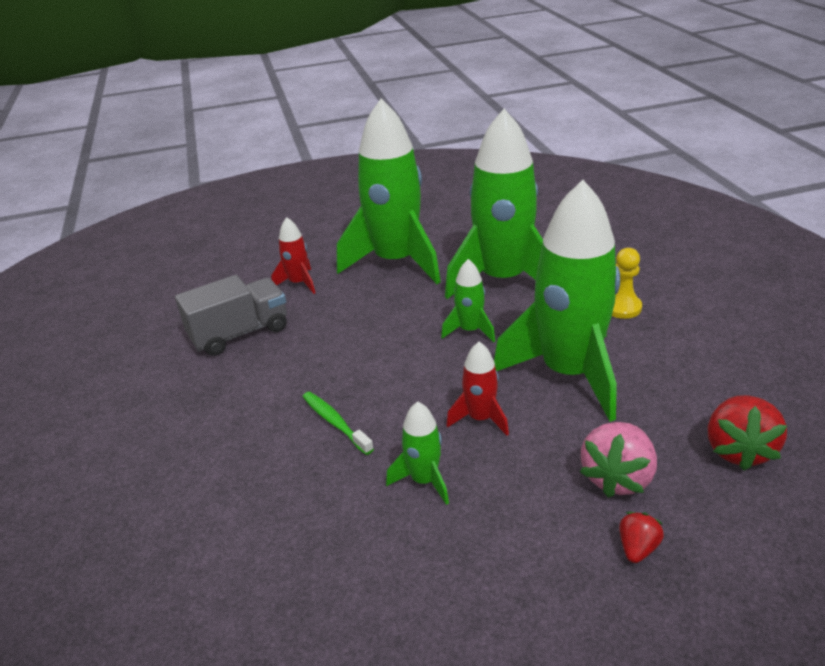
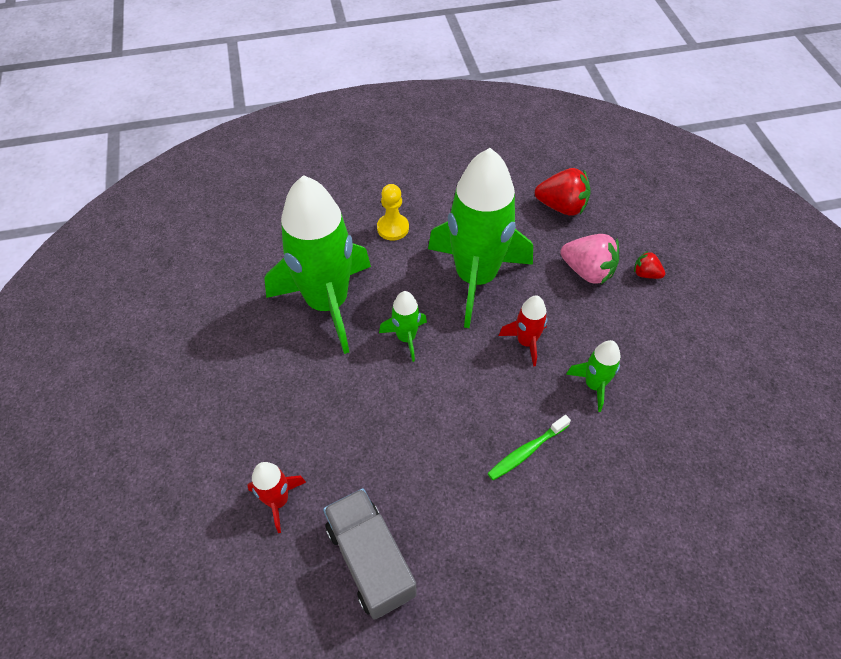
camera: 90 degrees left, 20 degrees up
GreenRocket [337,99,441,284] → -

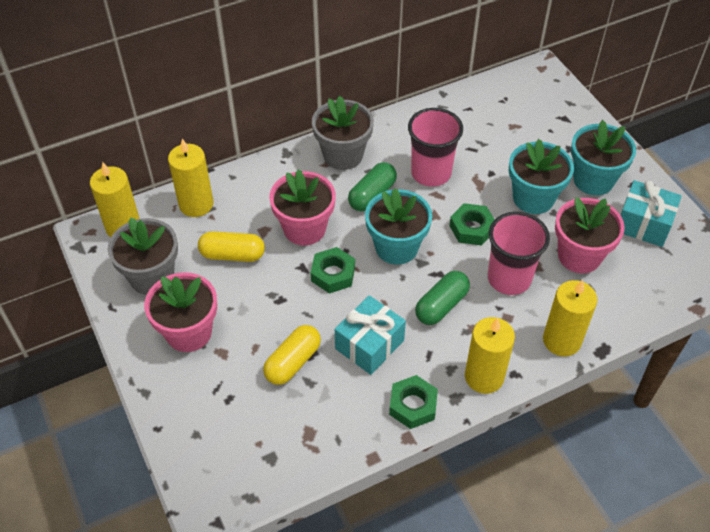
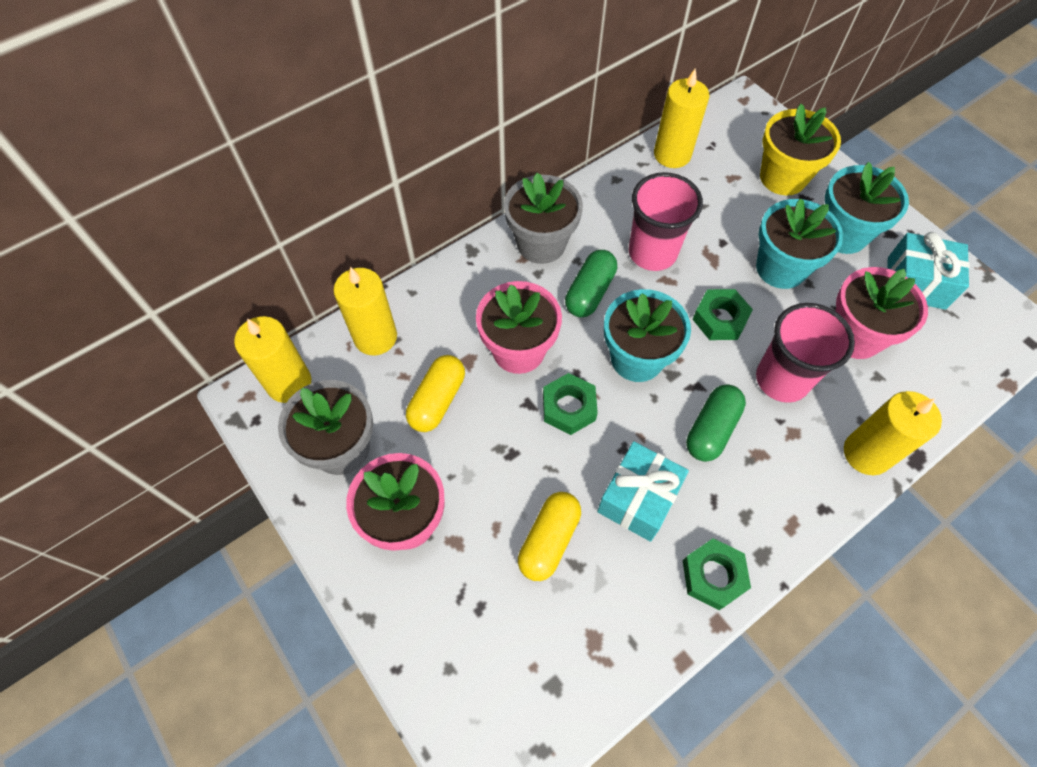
camera: 10 degrees left, 10 degrees up
YellowCapsule [198,231,265,262] → YellowCapsule [406,355,465,432], 60 degrees counterclockwise
YellowCandle [465,317,515,394] → YellowCandle [654,68,709,168], shifted
- → YellowFlowerPot [760,104,841,195]

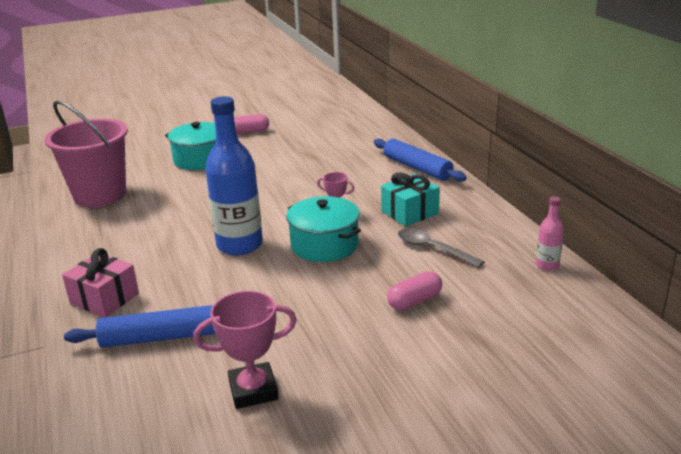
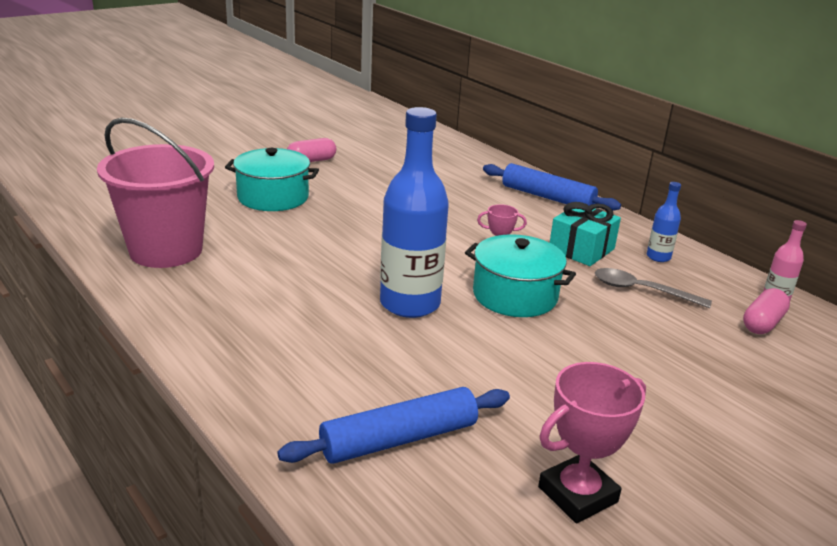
camera: 20 degrees left, 0 degrees up
PinkGift [62,248,139,317] → -
PinkCapsule [387,271,442,310] → PinkCapsule [743,288,790,334], shifted
- → BlueBottle [647,182,681,262]

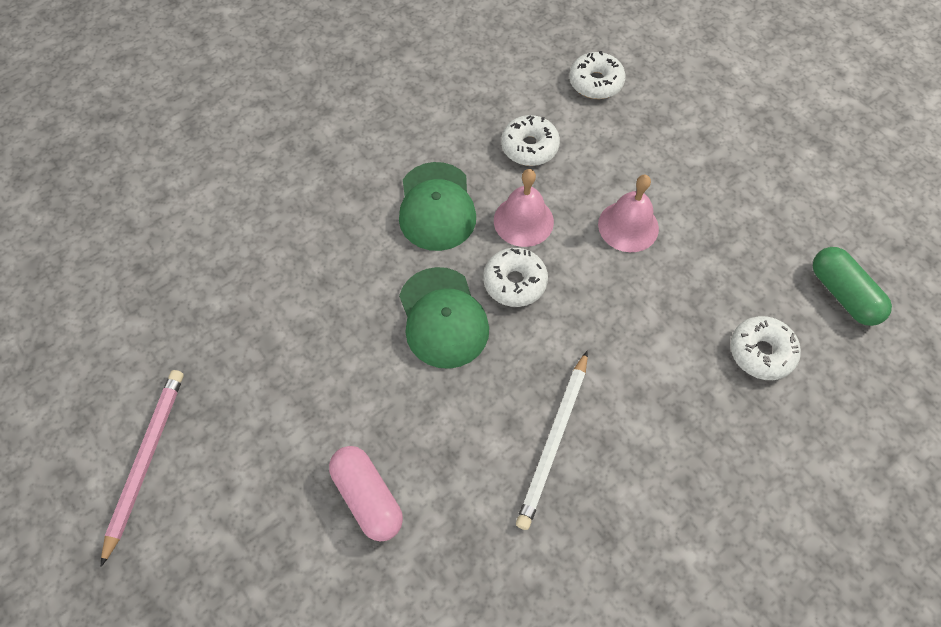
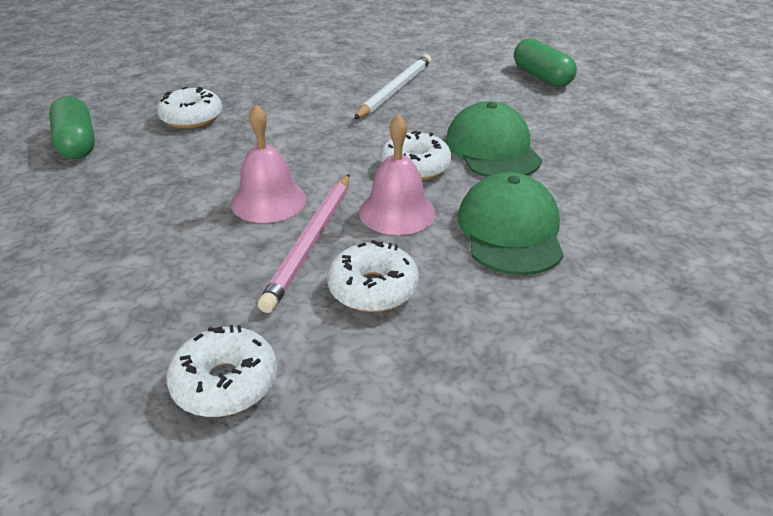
camera: 175 degrees left, 25 degrees down
PinkPencil [101,370,184,567] → PinkPencil [258,174,350,313], shifted
PinkCapsule [329,446,403,542] → GreenCapsule [514,38,577,87]

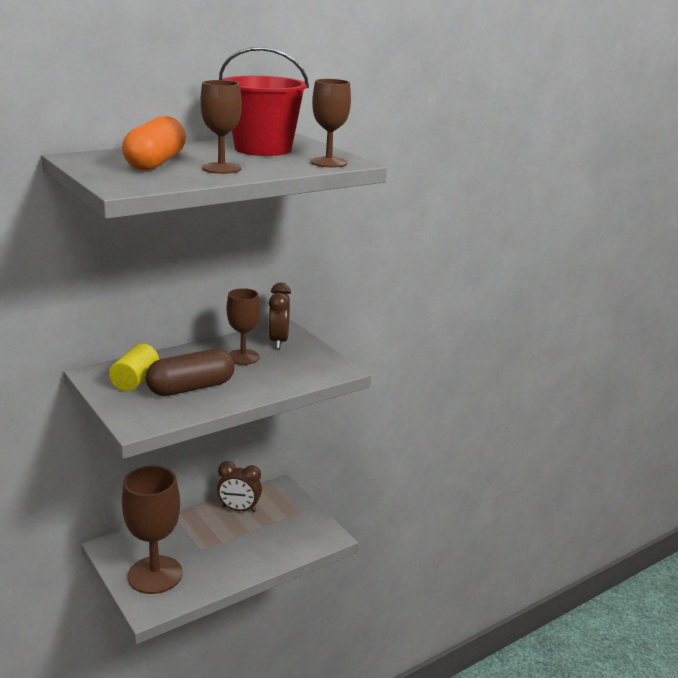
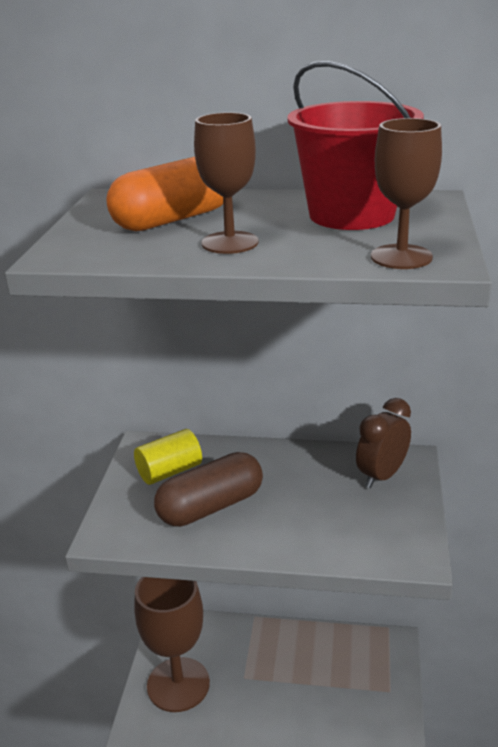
camera: 45 degrees right, 5 degrees up
BrownCapsule [146,349,235,396] → BrownCapsule [154,452,263,527], 45 degrees counterclockwise
BrownClock [217,461,262,513] → -
BrownGoblet [227,288,260,365] → -

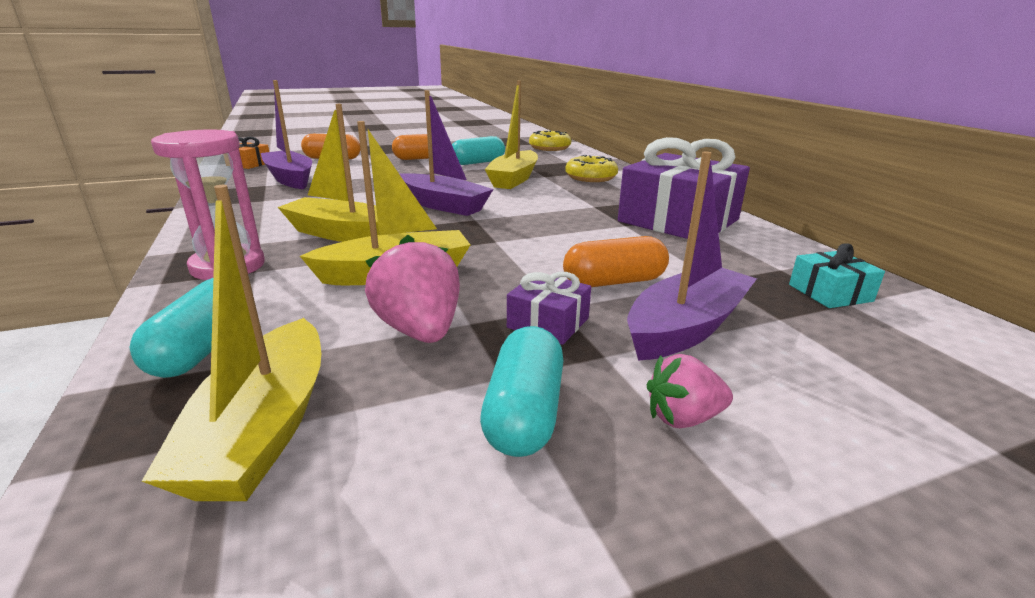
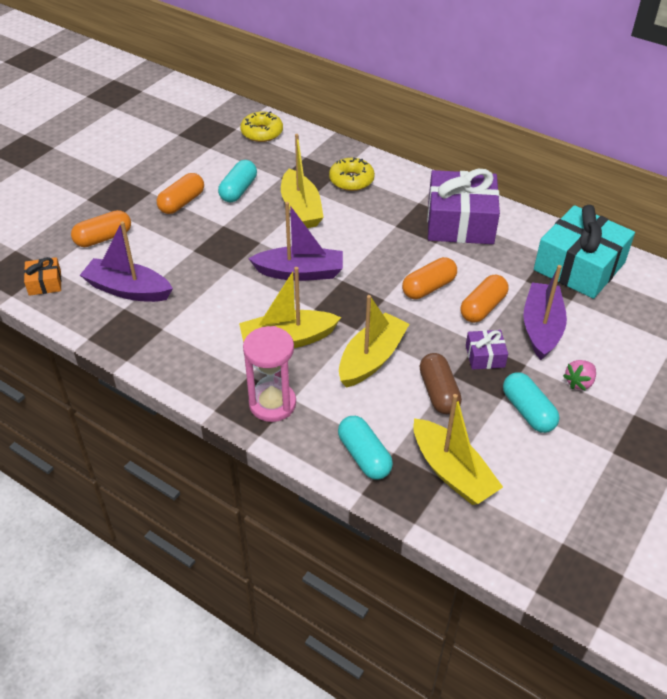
camera: 35 degrees left, 20 degrees up
PinkStrawberry [365,235,460,343] → BrownCapsule [419,353,462,414]
TurquoiseGift [789,243,885,308] → TurquoiseGift [534,205,635,299], x2.23
- → OrangeCapsule [402,257,457,299]

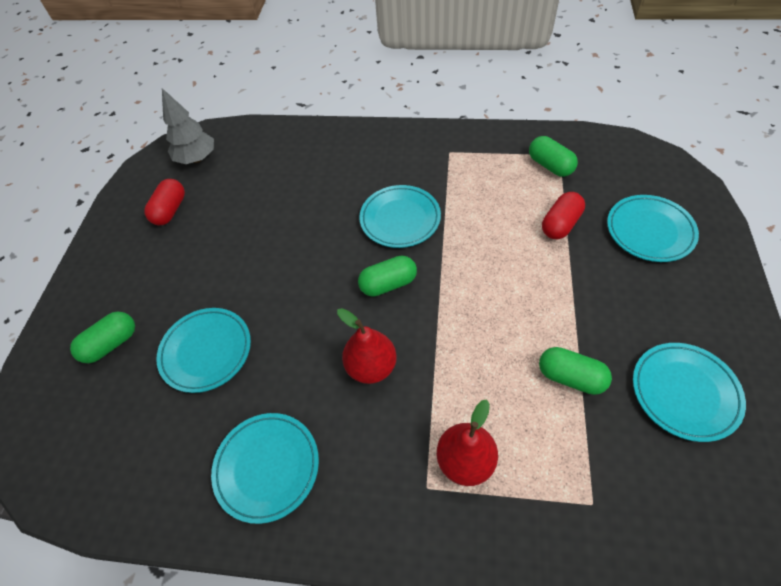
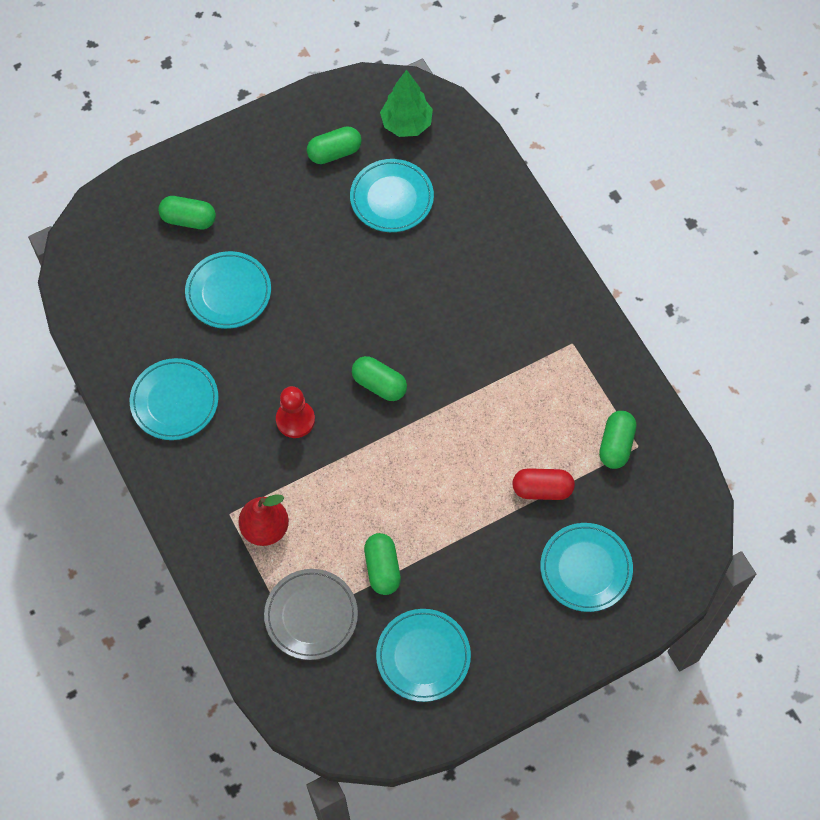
camera: 50 degrees right, 10 degrees up
RedCapsule [144,179,185,225] → GreenCapsule [307,126,362,164]
GreyTree [162,88,214,164] → GreenTree [380,70,433,137]
RedPear [337,308,397,384] → RedPawn [276,386,315,438]
TurquoisePlate [359,185,441,248] → TurquoisePlate [350,159,434,232], shifted
- → GreyPlate [264,569,358,660]

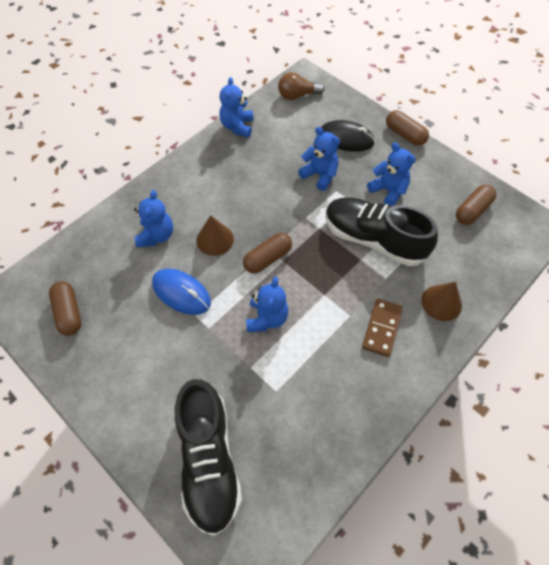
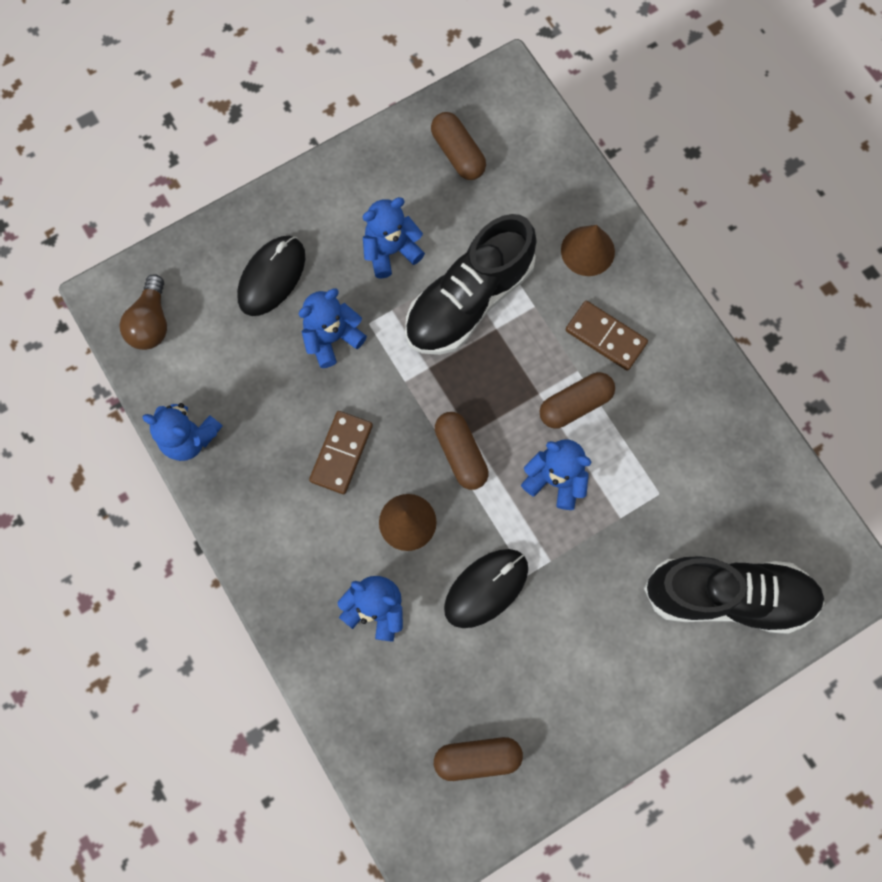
camera: 75 degrees left, 15 degrees up
BlueMouse [152,269,211,315] → BlackMouse [444,549,528,628]
BrownCapsule [386,110,429,146] → BrownCapsule [540,372,615,429], shifted
- → BrownDomino [309,411,373,494]

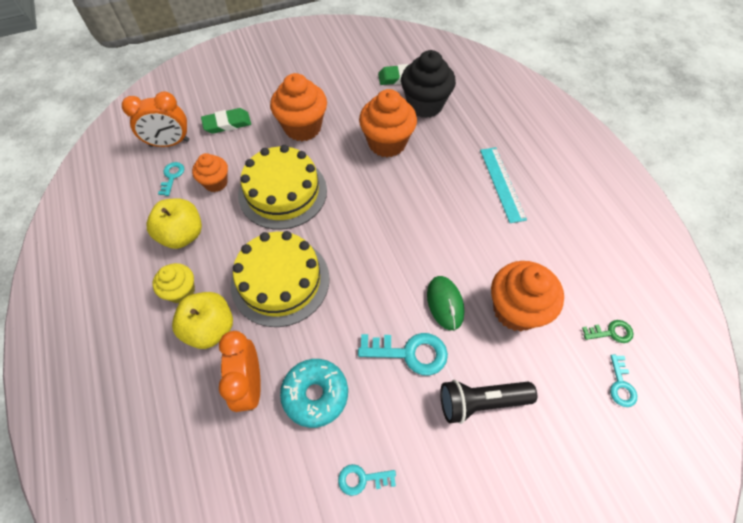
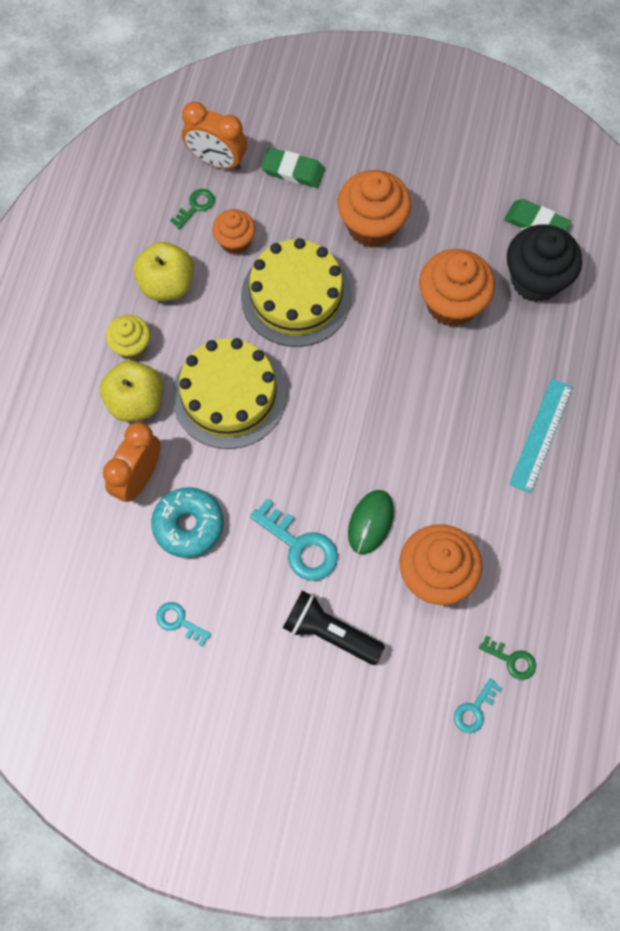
camera: 35 degrees right, 10 degrees up
TurquoiseKey [158,162,184,196] → GreenKey [170,189,215,229]

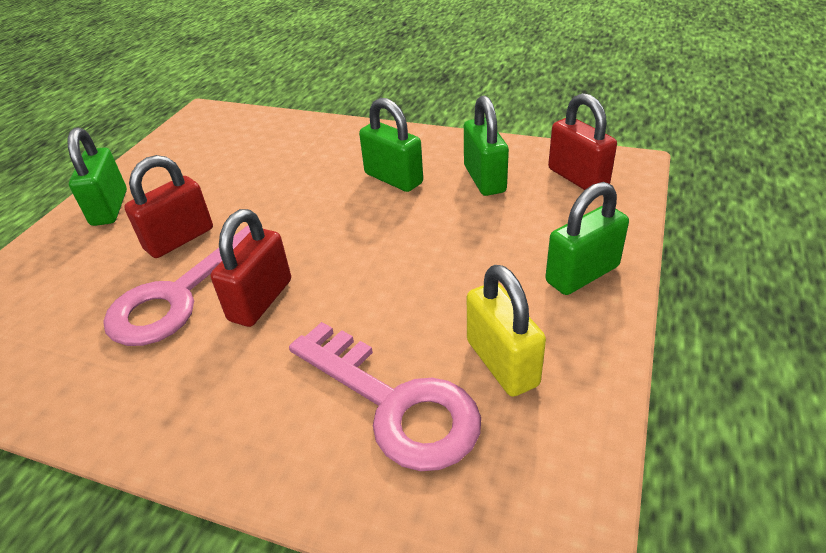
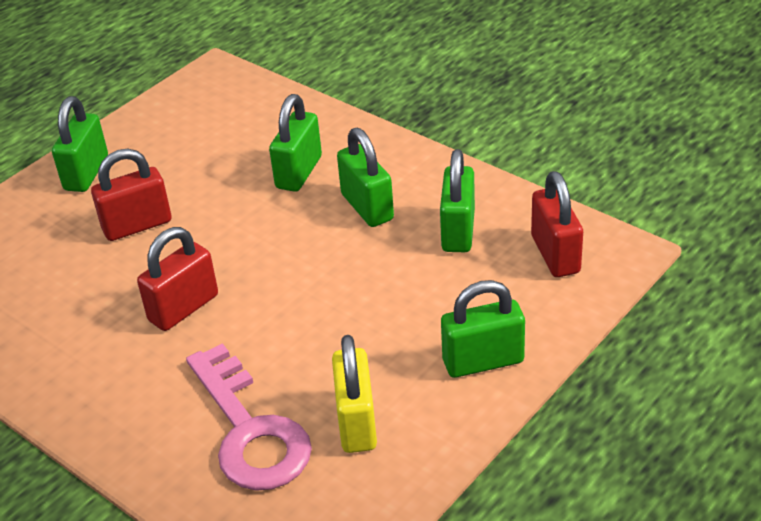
camera: 20 degrees right, 0 degrees up
PinkKey [103,225,251,346] → -
- → GreenPadlock [269,94,322,192]

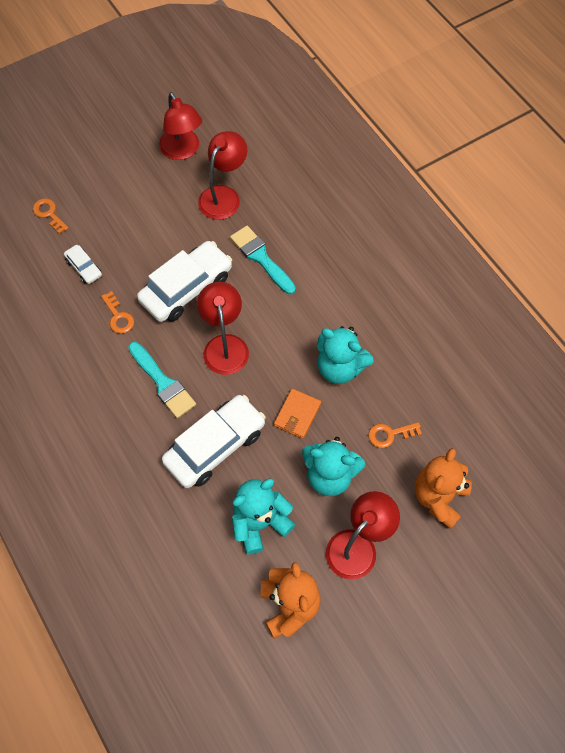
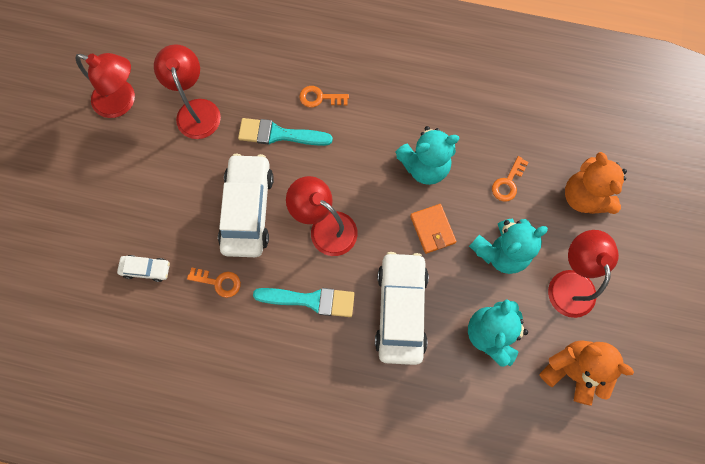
camera: 45 degrees left, 10 degrees up
OrangeKey [33,198,69,234] → OrangeKey [299,86,349,107], shifted

